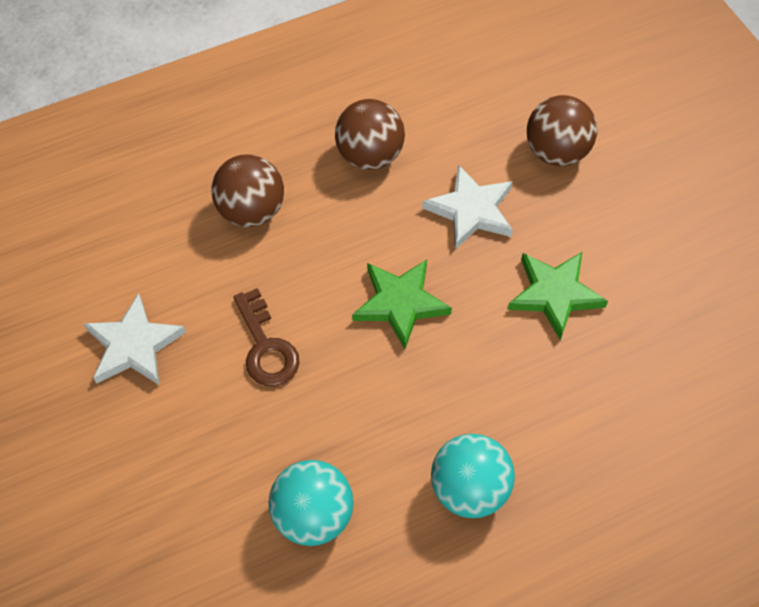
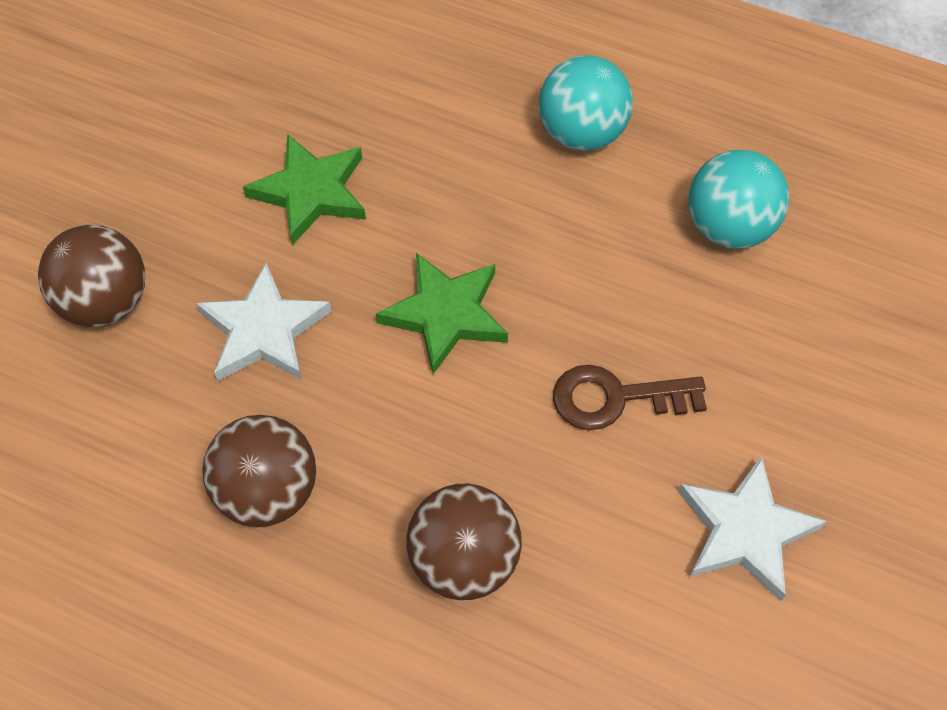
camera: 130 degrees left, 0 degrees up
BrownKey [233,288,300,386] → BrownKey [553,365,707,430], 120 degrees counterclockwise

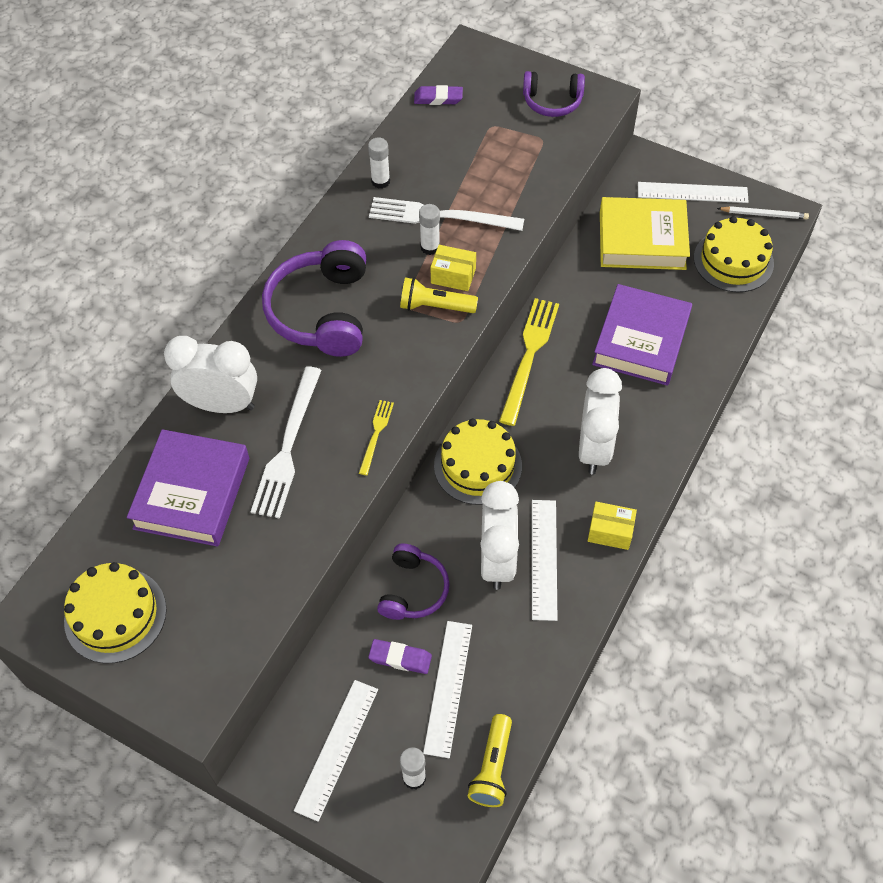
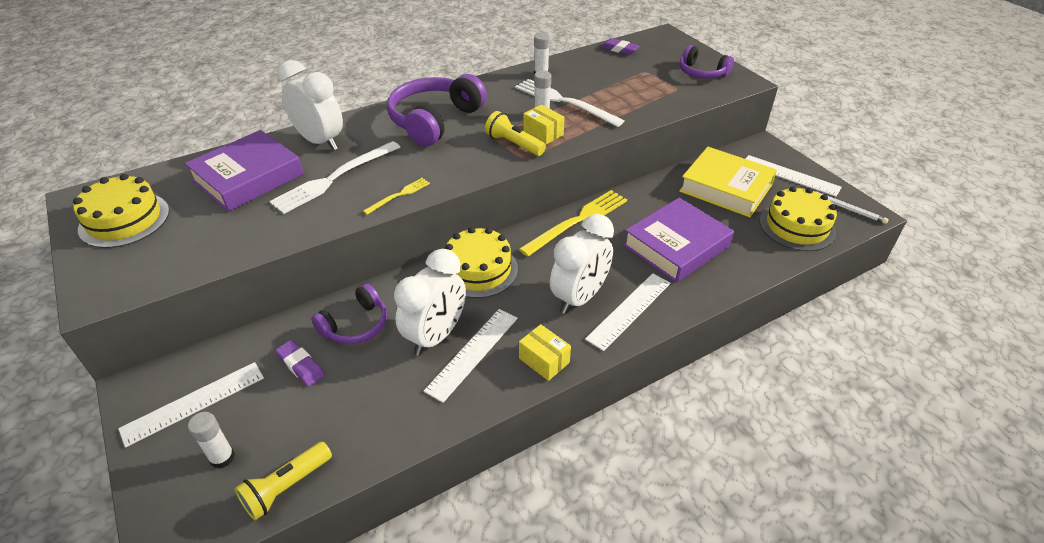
camera: 30 degrees right, 15 degrees down
WhiteRuler [423,621,472,758] → WhiteRuler [585,273,671,351], shifted

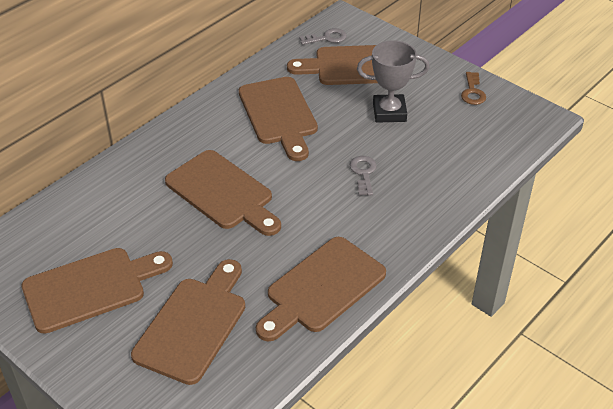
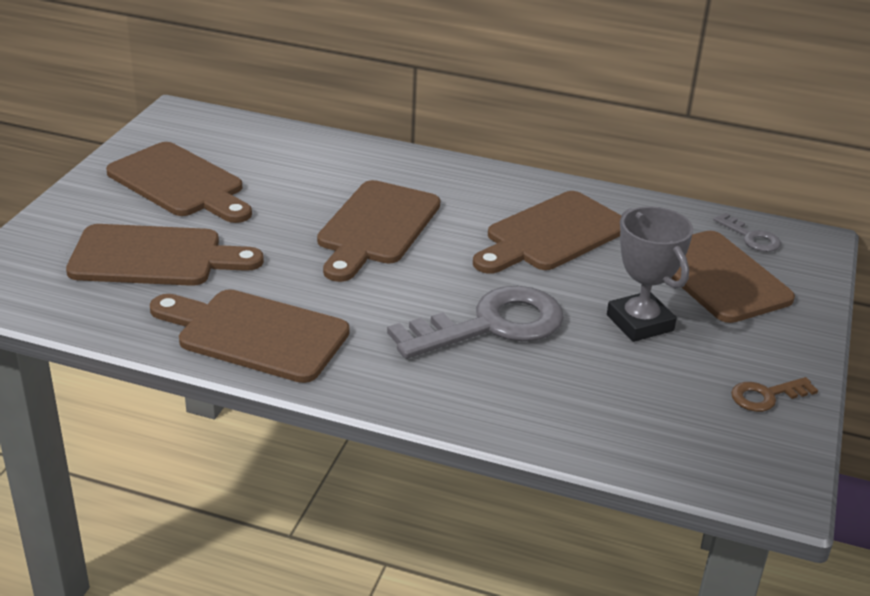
camera: 65 degrees right, 10 degrees down
GreyKey [350,156,377,196] → GreyKey [387,286,564,359], x2.14

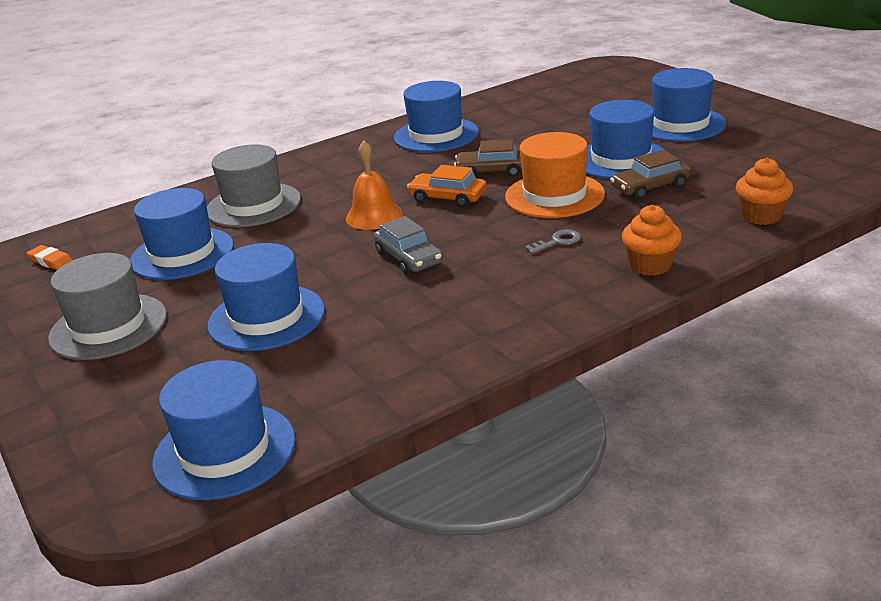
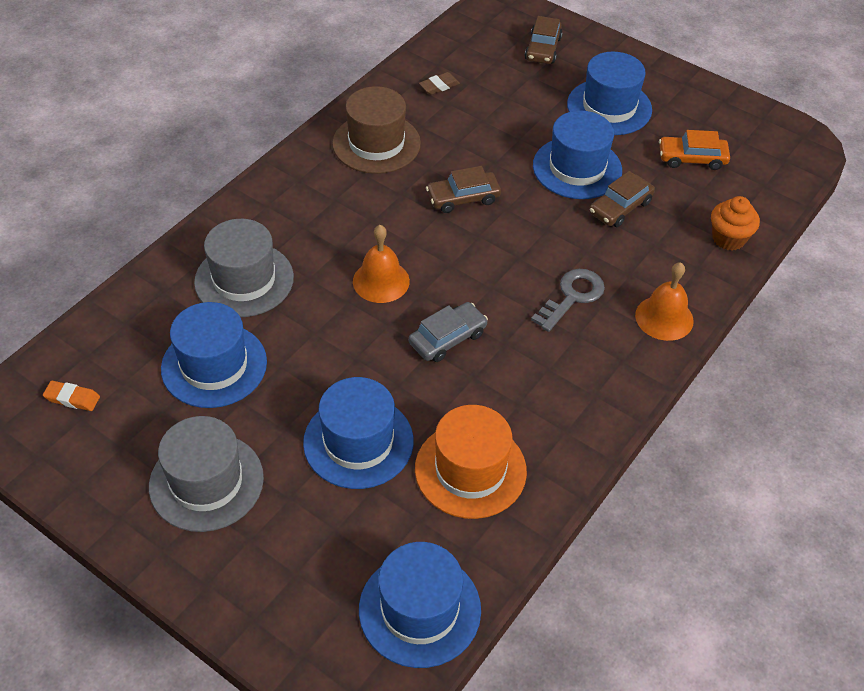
camera: 25 degrees left, 20 degrees up
GreyCar [374,216,443,274] → GreyCar [409,302,488,362], 75 degrees counterclockwise
BlueHat [394,81,479,152] → BrownHat [332,86,421,174]
OrangeCar [407,165,487,207] → OrangeCar [659,130,730,170], shifted
OrangeHat [505,132,605,218] → OrangeHat [415,405,527,519], shifted
GreyKey [525,229,581,254] → GreyKey [531,269,605,332], x1.69
OrangeCupcake [622,205,682,276] → OrangeBell [635,262,694,341]
- → BrownEraser [419,72,460,95]
- → BrownCar [525,16,563,64]

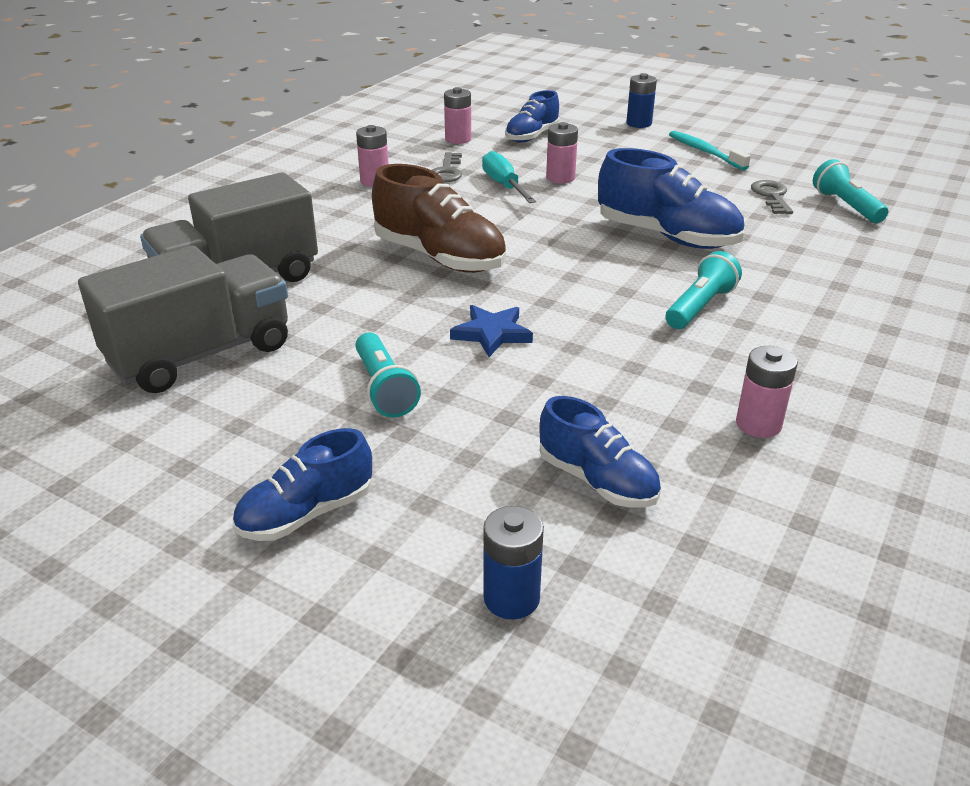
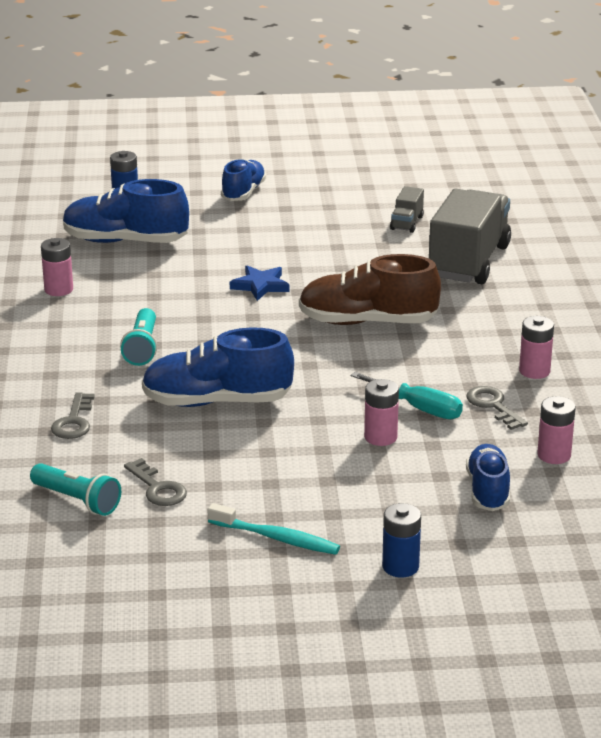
camera: 145 degrees right, 5 degrees down
GreyTruck [78,245,288,393] → GreyTruck [390,186,424,233], x0.43
TurquoiseFlashlight [355,332,421,417] → -
BlueShoe [539,396,661,508] → BlueShoe [63,179,189,243], x1.61
- → GreyKey [51,392,95,439]

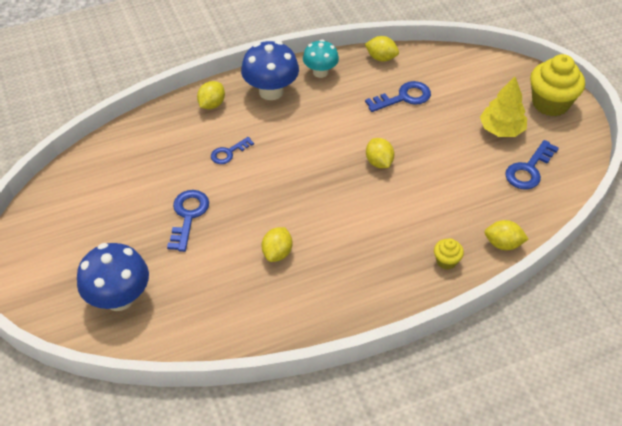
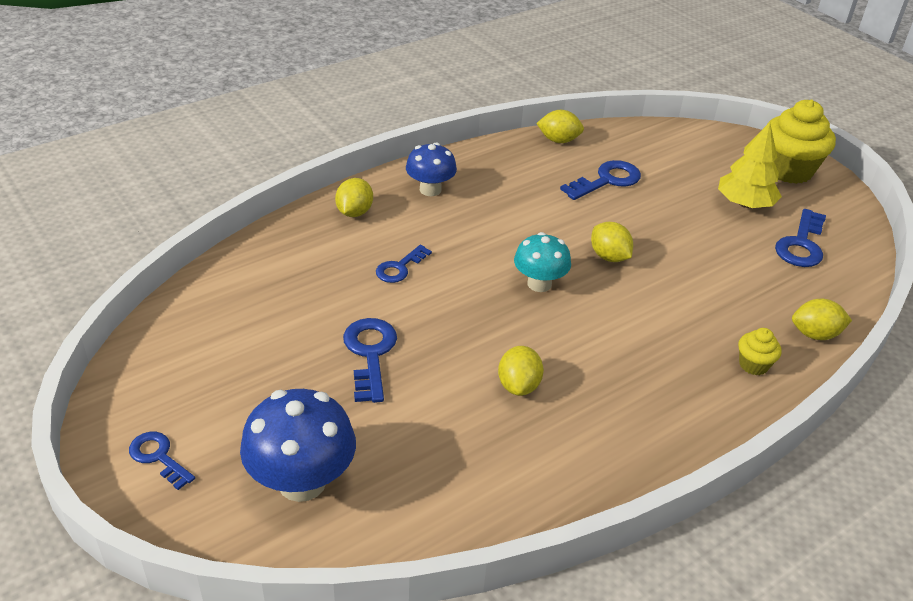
camera: 15 degrees left, 10 degrees down
BlueMushroom [241,41,299,100] → BlueMushroom [406,143,457,196], x0.64
TurquoiseMushroom [303,39,339,78] → TurquoiseMushroom [514,232,571,292], shifted
- → BlueKey [129,432,195,490]

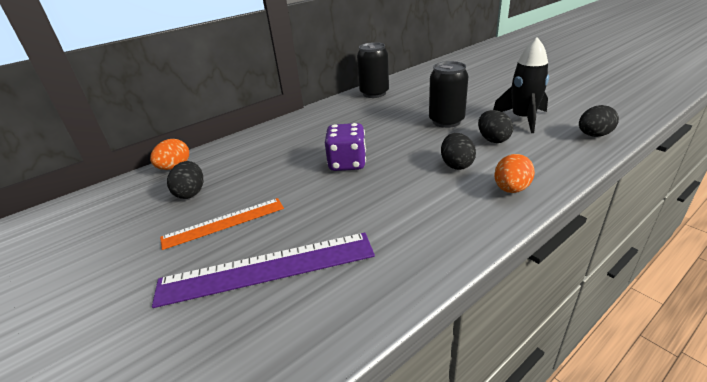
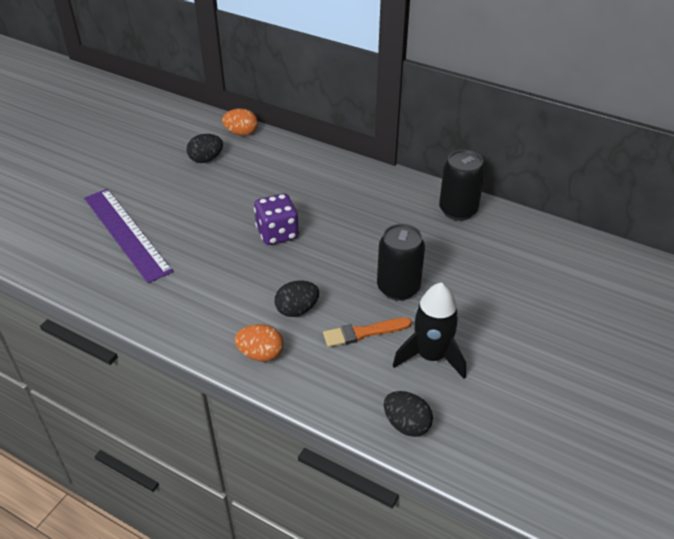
camera: 65 degrees right, 10 degrees up
OrangeRuler [160,198,284,250] → -
BlackEgg [478,110,513,143] → OrangeBrush [323,318,412,347]

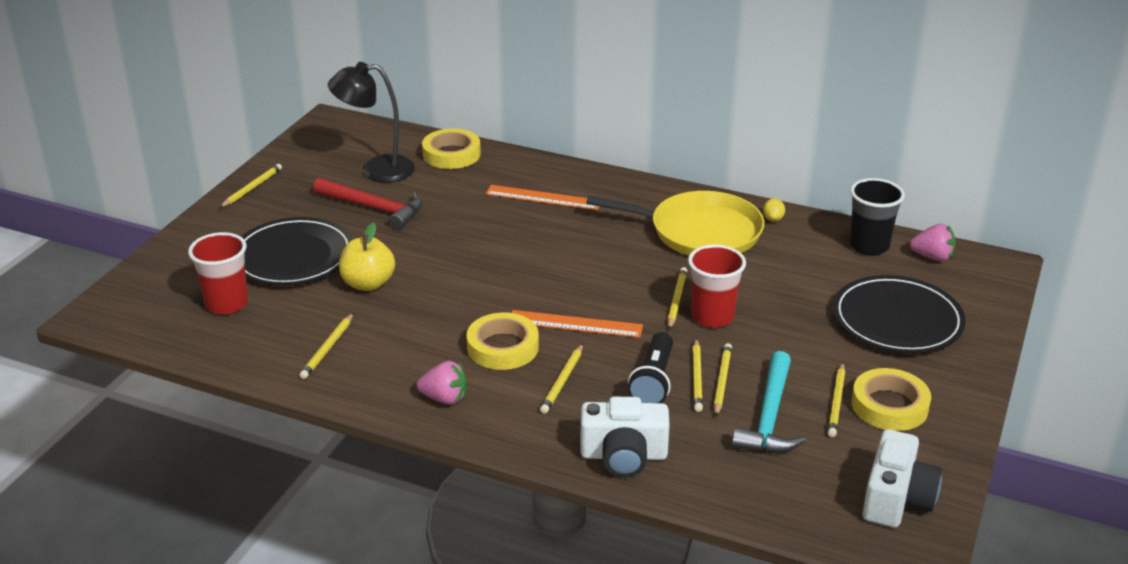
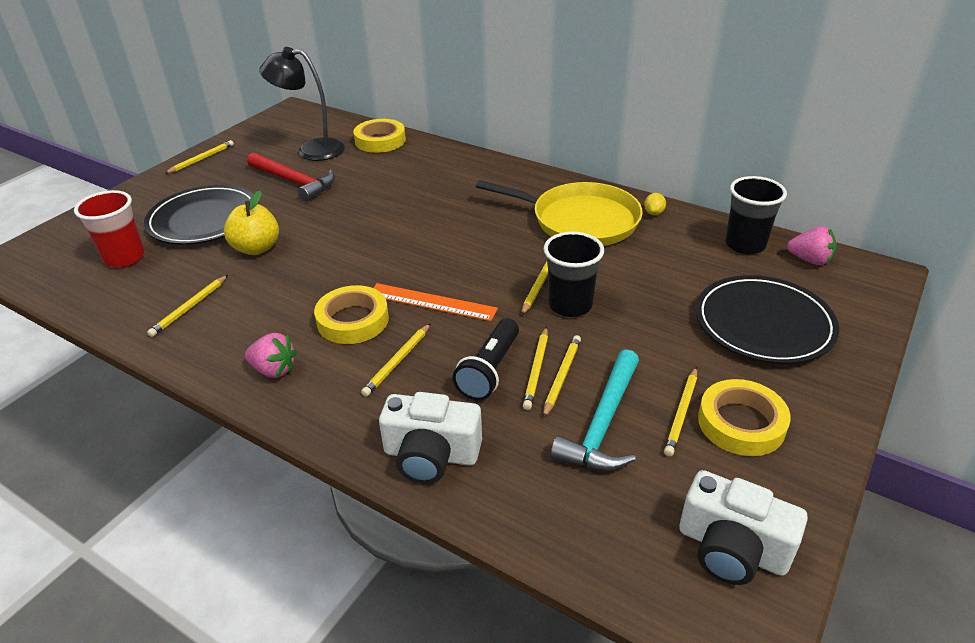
camera: 10 degrees right, 5 degrees up
OrangeRuler [486,185,600,210] → -
RedCup [688,244,746,328] → BlackCup [544,231,604,317]
WhiteCamera [862,429,942,528] → WhiteCamera [679,470,808,585], 90 degrees clockwise

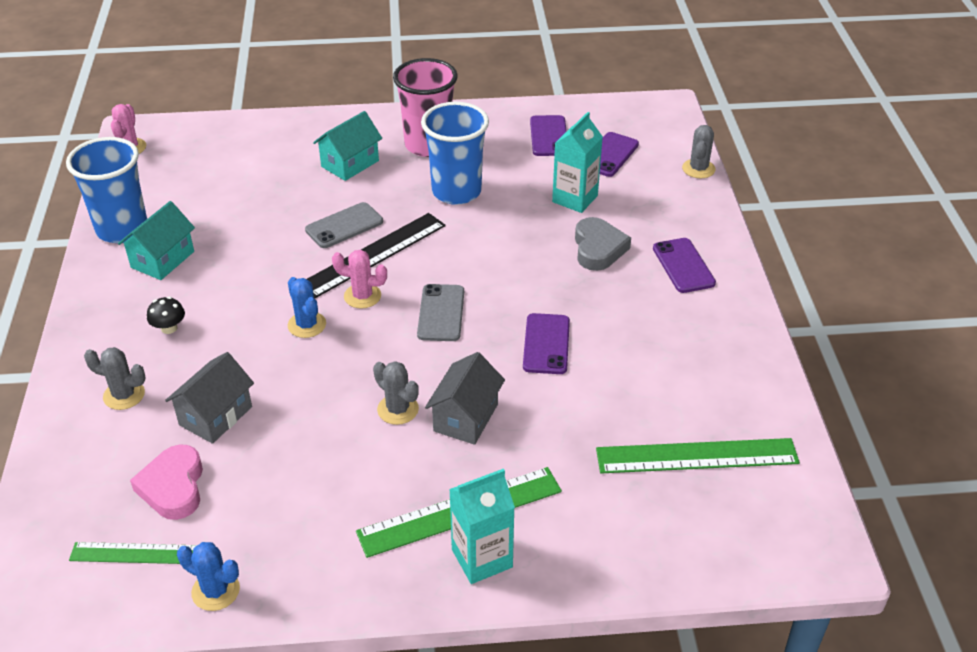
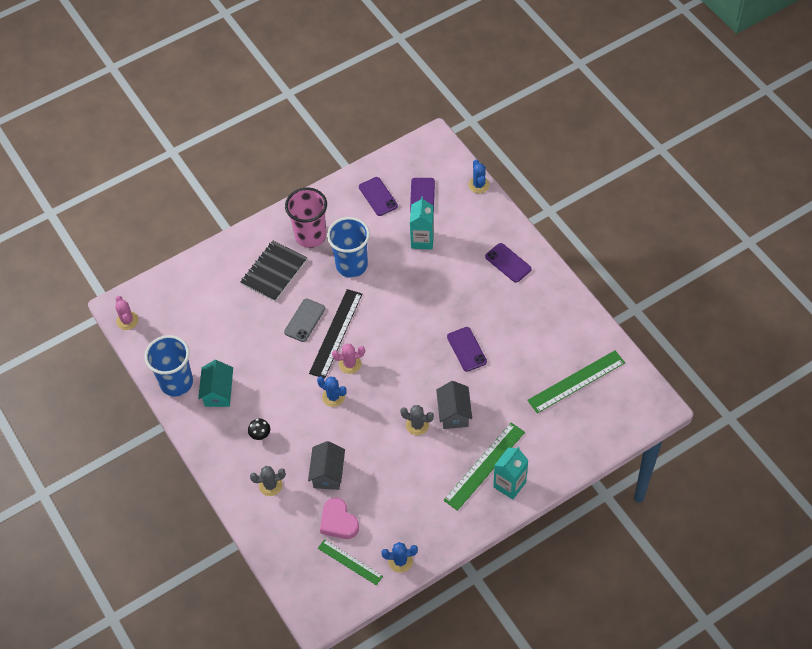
camera: 25 degrees left, 15 degrees up
GreenRuler [69,542,197,564] → GreenRuler [318,539,383,585], 60 degrees clockwise
TurquoiseHouse [313,111,382,181] → BlackNotebook [240,241,307,301]
GreyPhone [417,284,464,341] → -
GreyHeart [575,217,631,271] → -
GreyCactus [682,125,716,178] → BlueCactus [468,159,490,193]

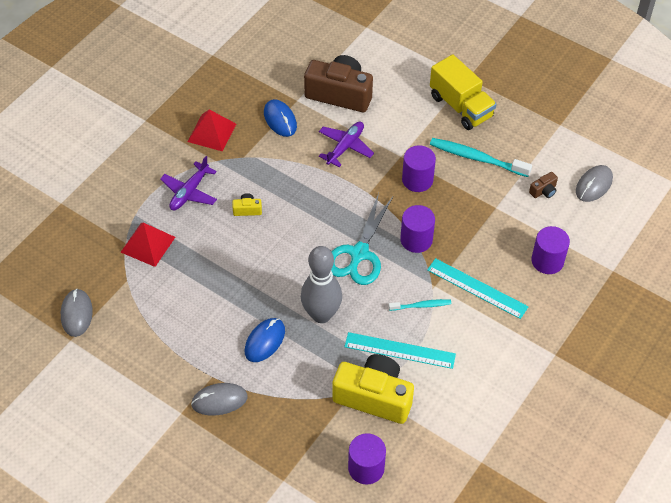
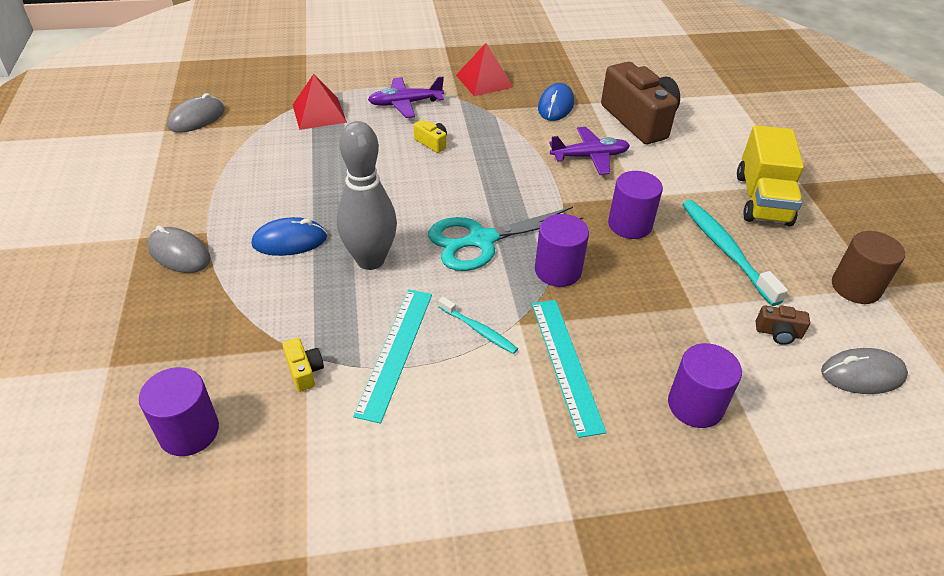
camera: 45 degrees right, 10 degrees down
YellowCamera [332,354,414,424] → YellowCamera [283,338,324,392], x0.41
TurquoiseRuler [344,332,456,369] → TurquoiseRuler [353,289,432,424], 45 degrees clockwise
- → BrownCylinder [832,231,905,304]

